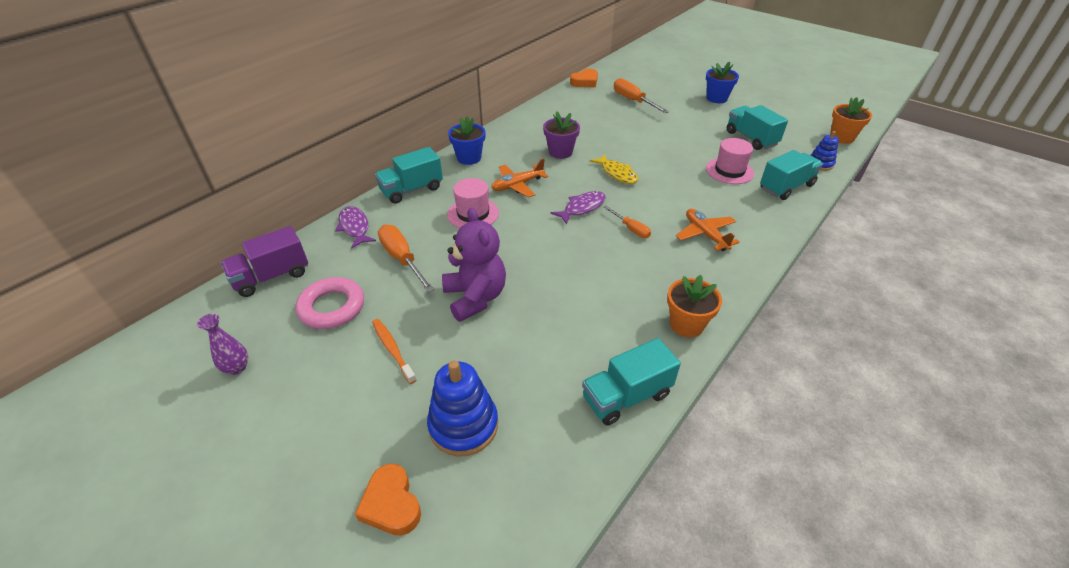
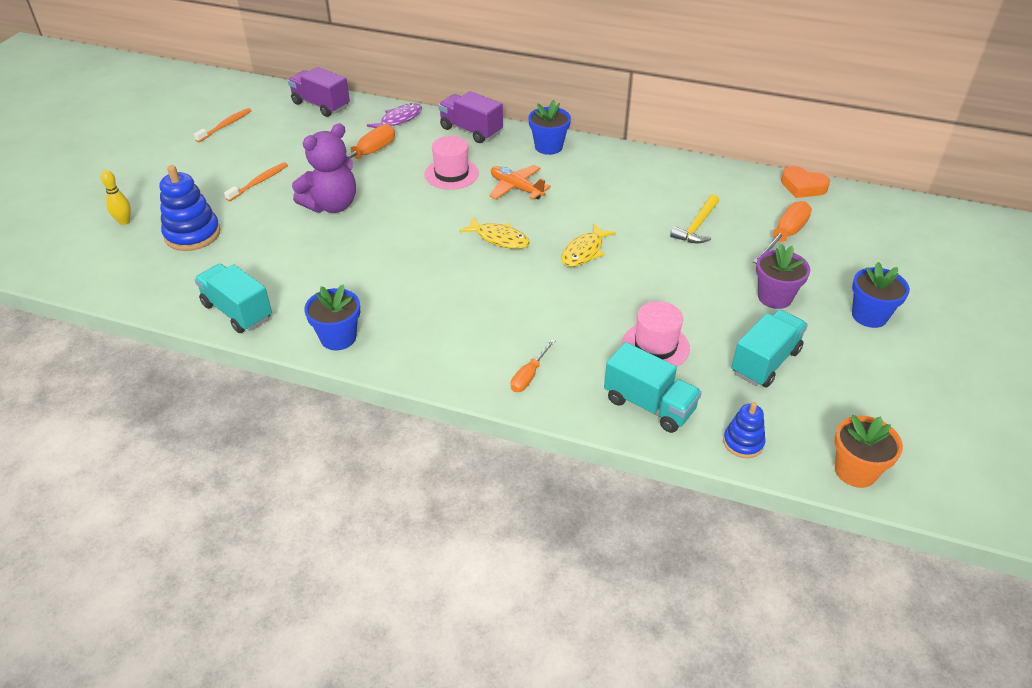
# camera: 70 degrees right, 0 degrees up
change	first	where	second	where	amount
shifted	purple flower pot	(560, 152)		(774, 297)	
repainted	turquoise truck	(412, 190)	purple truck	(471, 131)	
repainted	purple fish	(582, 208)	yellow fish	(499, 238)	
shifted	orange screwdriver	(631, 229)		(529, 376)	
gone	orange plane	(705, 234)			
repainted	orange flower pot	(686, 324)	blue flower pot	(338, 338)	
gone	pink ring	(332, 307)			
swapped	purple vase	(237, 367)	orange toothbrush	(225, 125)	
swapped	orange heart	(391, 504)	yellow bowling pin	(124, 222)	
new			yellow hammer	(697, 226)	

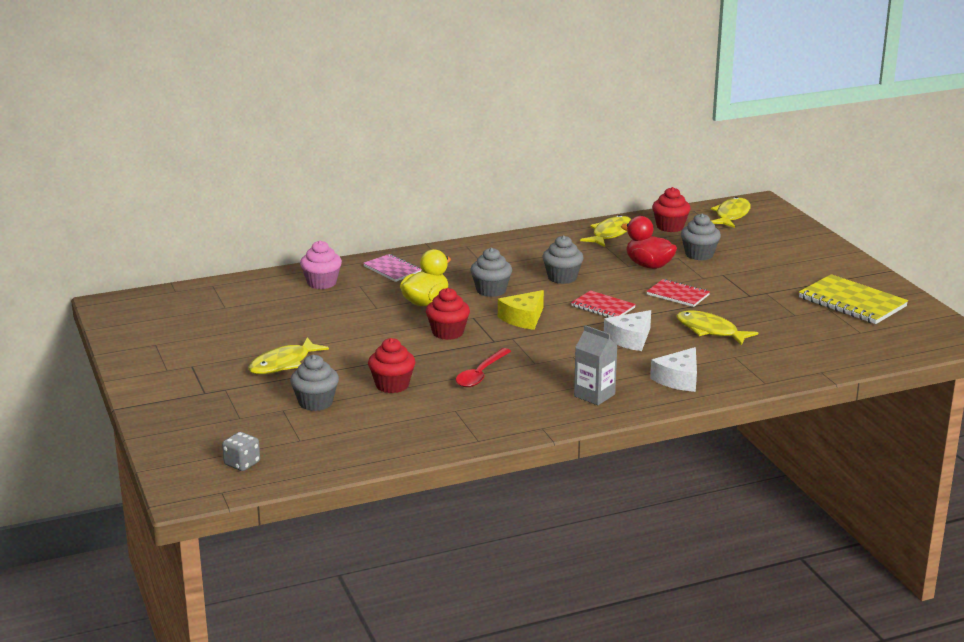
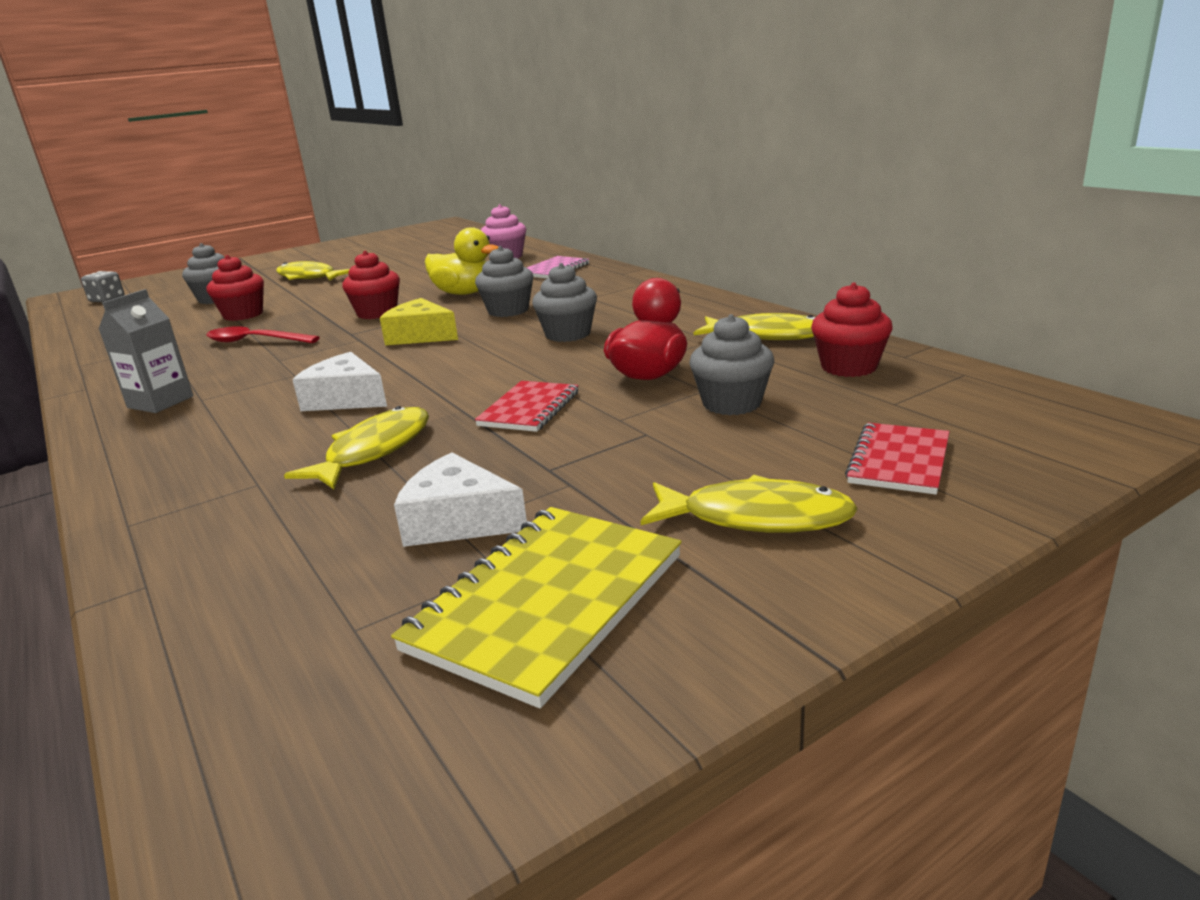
# camera: 80 degrees right, 0 degrees up
change	first	where	second	where	amount
shifted	yellow fish	(731, 215)		(756, 518)	
shifted	red notebook	(603, 307)		(899, 461)	
shifted	white cheese	(678, 379)		(458, 521)	

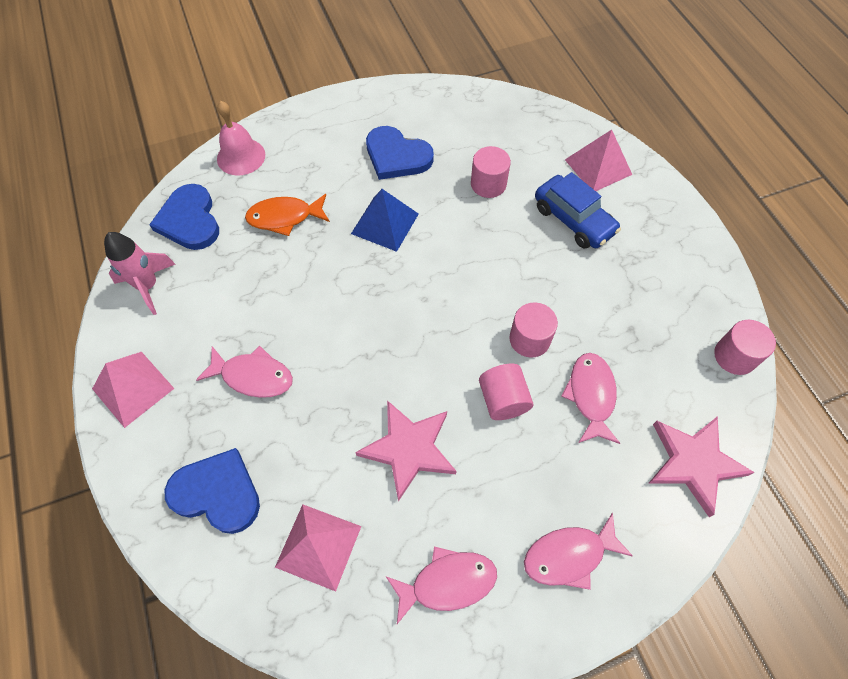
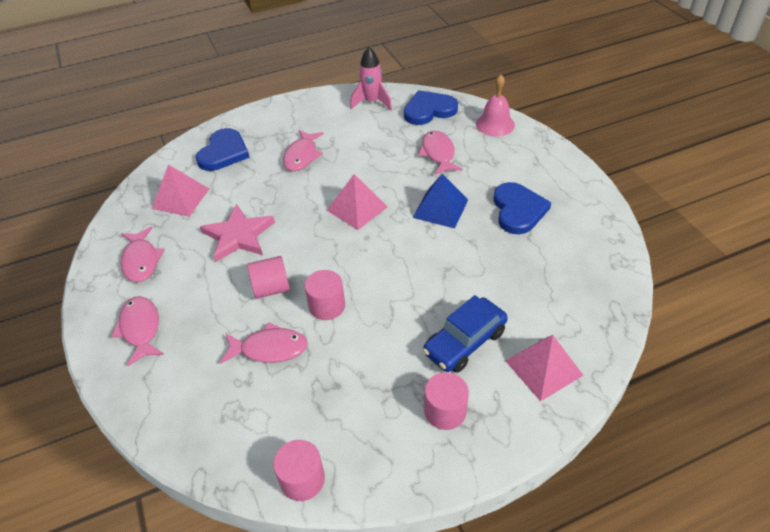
# camera: 90 degrees right, 15 degrees down
change	first	where	second	where	amount
rotated	blue heart	(397, 156)		(518, 210)	150 degrees clockwise
shifted	pink cylinder	(488, 184)		(445, 411)	
repainted	orange fish	(285, 217)	pink fish	(438, 153)	
shifted	pink pyramid	(133, 388)		(357, 208)	
gone	pink star	(693, 463)			

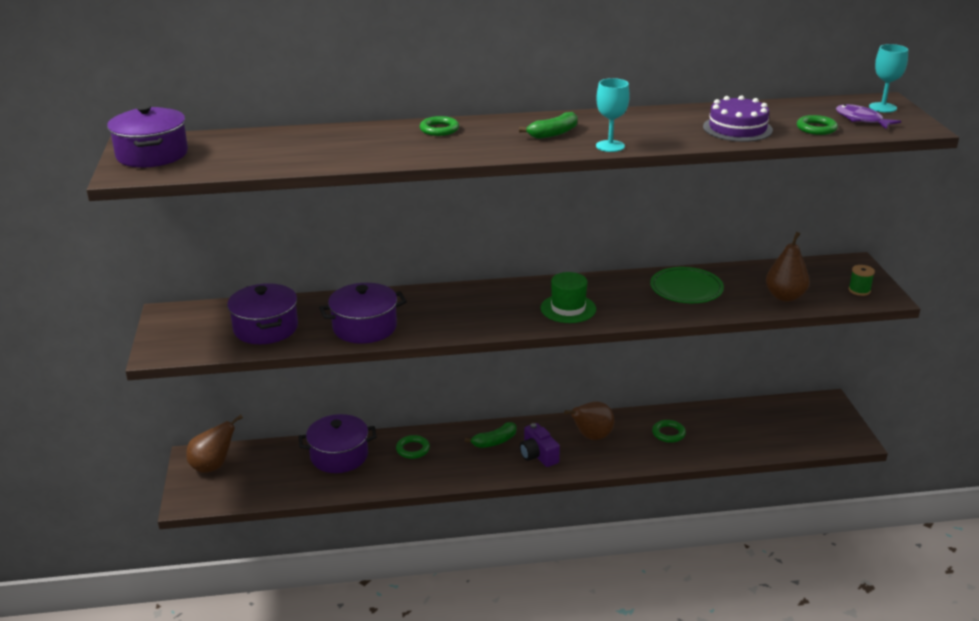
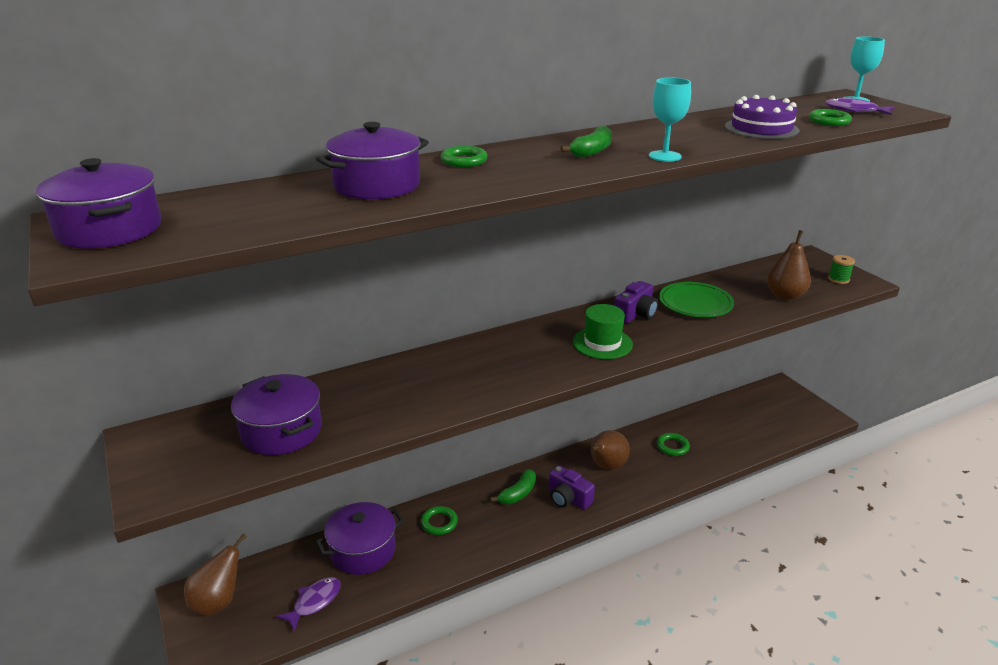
# camera: 20 degrees left, 0 degrees up
change	first	where	second	where	amount
shifted	purple pot	(364, 327)		(377, 185)	
new			purple camera	(635, 314)	
new			purple fish	(314, 602)	

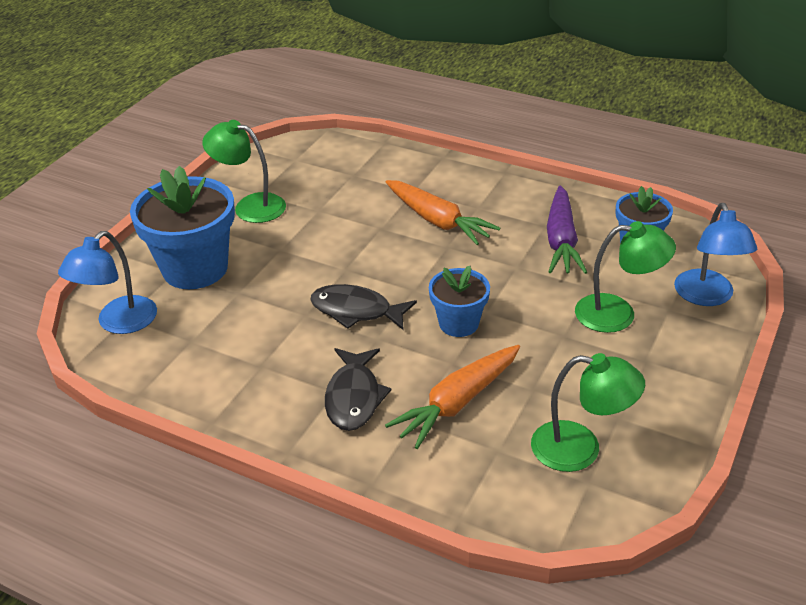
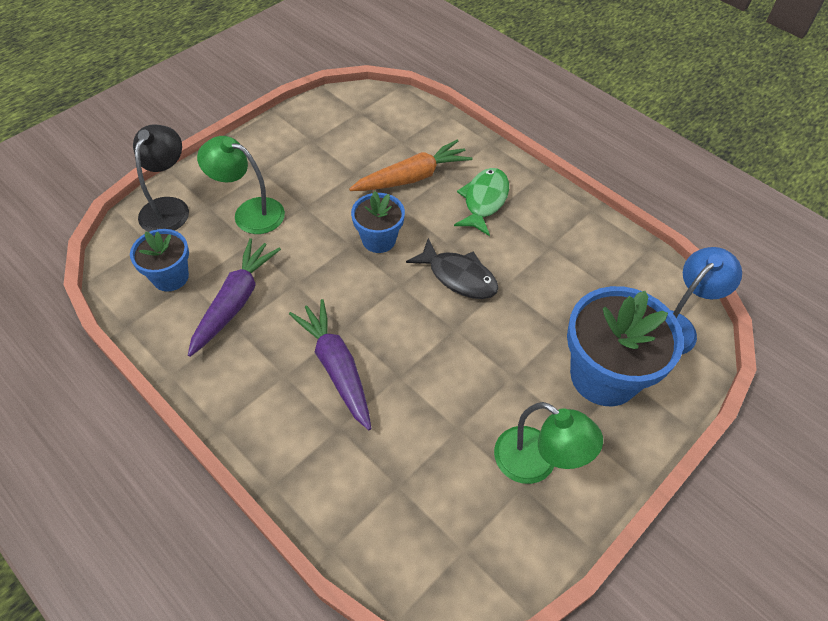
# camera: 165 degrees left, 15 degrees up
change	first	where	second	where	amount
repainted	orange carrot	(438, 221)	purple carrot	(336, 367)	
repainted	blue lamp	(707, 297)	black lamp	(169, 207)	
repainted	black fish	(354, 397)	green fish	(484, 201)	
gone	green lamp	(580, 449)			

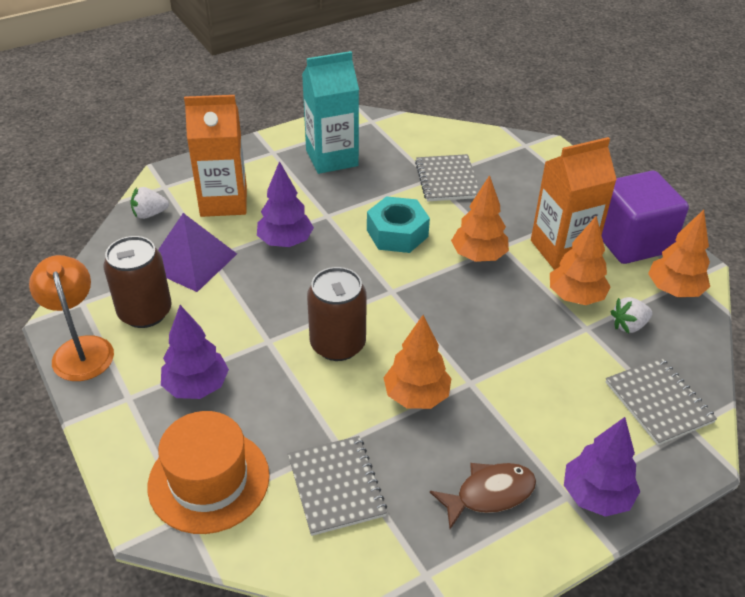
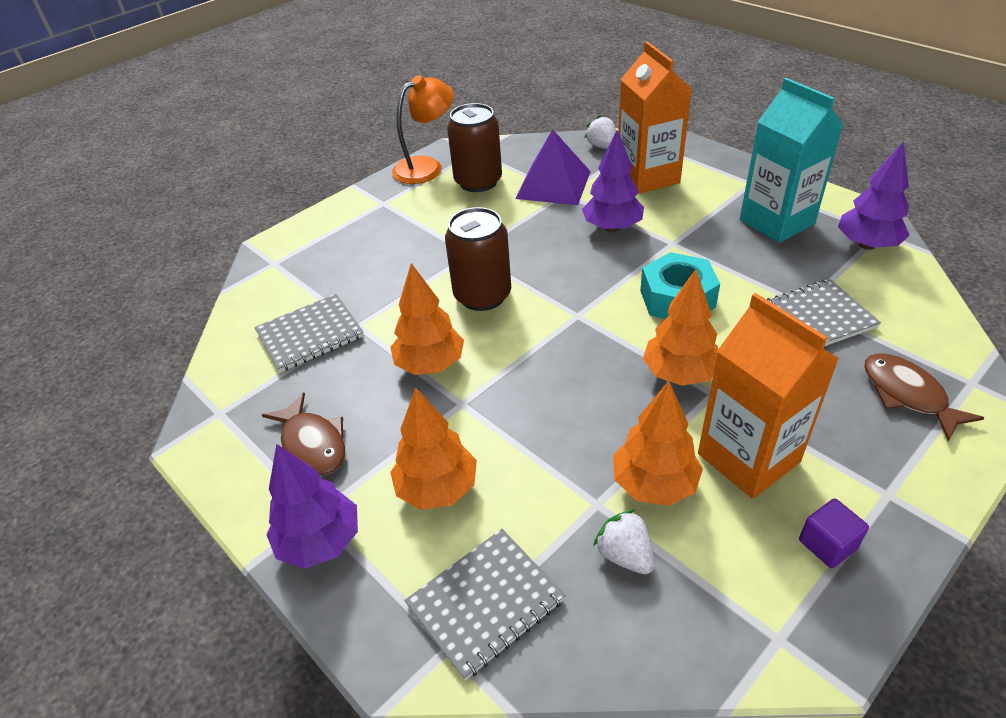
# camera: 80 degrees right, 0 degrees up
change	first	where	second	where	amount
scaled	purple cube	(631, 241)		(827, 544)	x0.41
shifted	orange tree	(674, 290)		(437, 488)	
shifted	purple tree	(196, 386)		(867, 245)	
gone	orange hat	(209, 480)			
new			brown fish	(907, 395)	

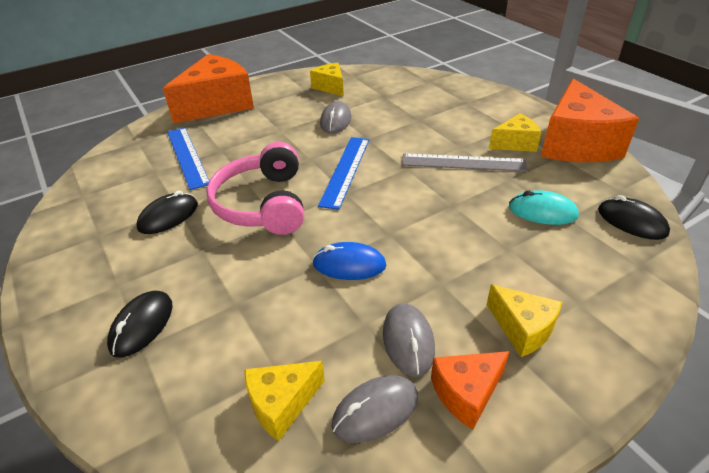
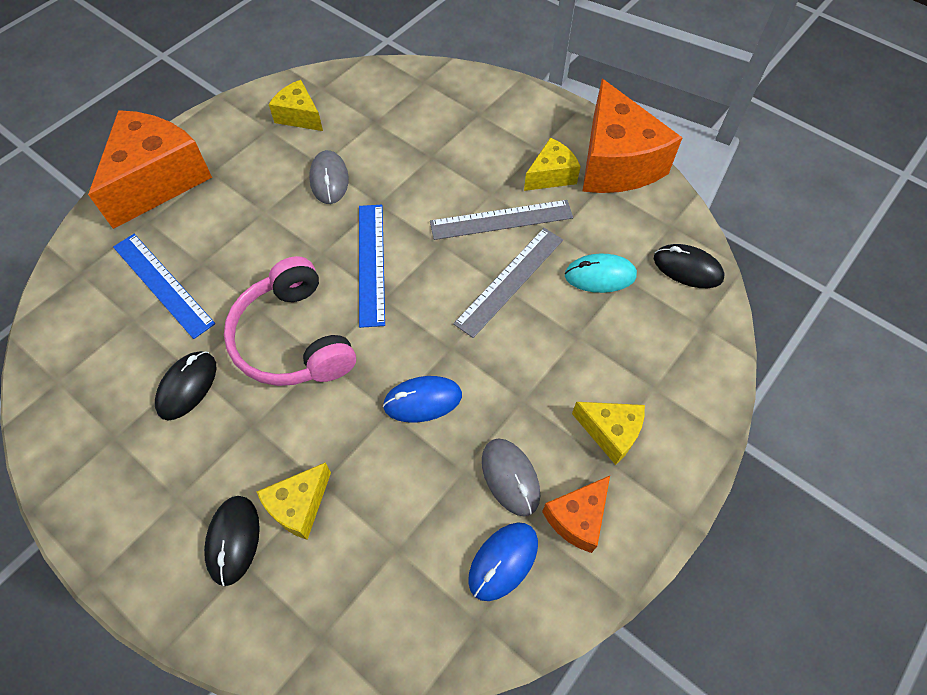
# camera: 20 degrees left, 20 degrees up
change	first	where	second	where	amount
shifted	yellow cheese	(281, 404)		(299, 506)	
repainted	grey mouse	(375, 410)	blue mouse	(503, 561)	
new			grey ruler	(510, 280)	

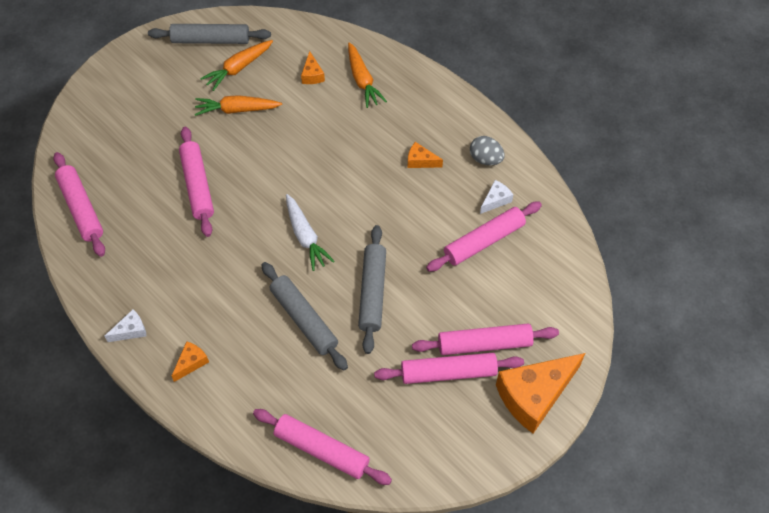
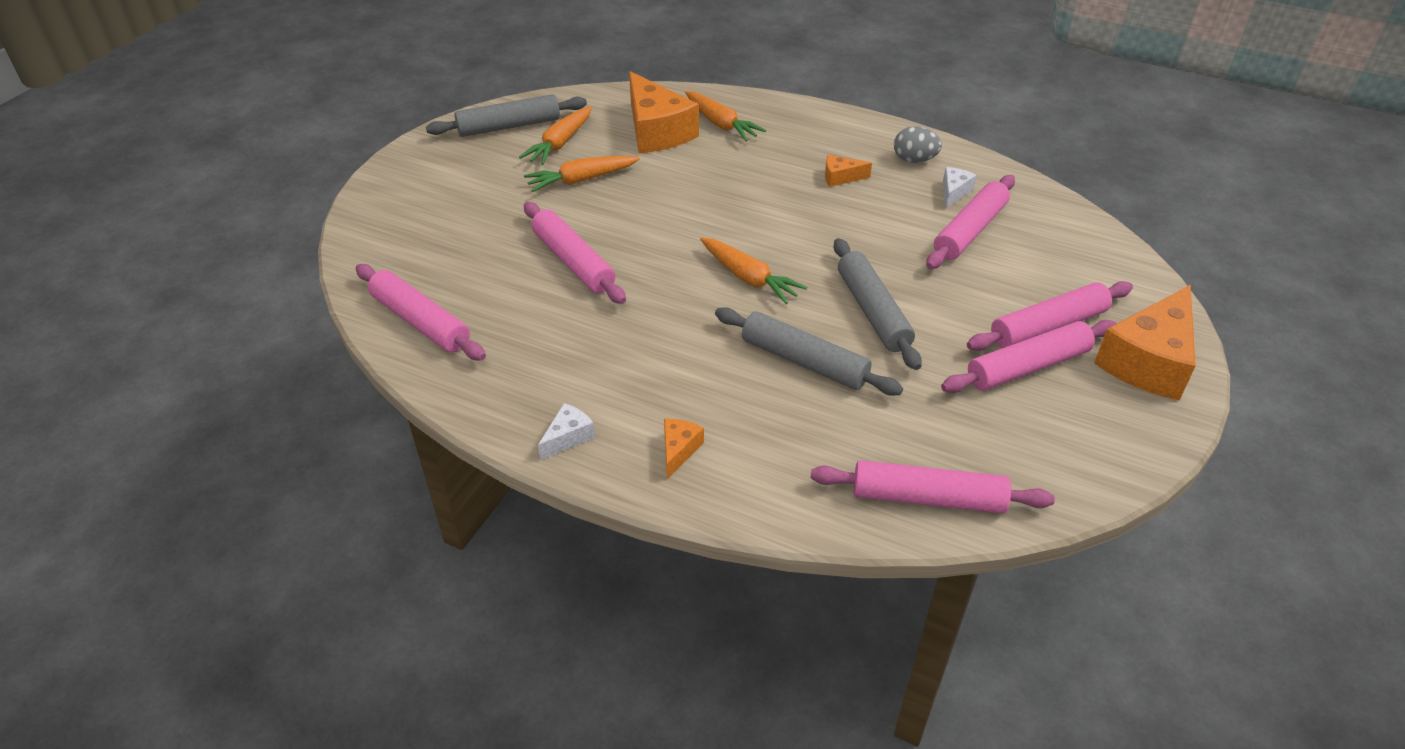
# camera: 20 degrees left, 15 degrees down
change	first	where	second	where	amount
scaled	orange cheese	(312, 75)		(656, 131)	x2.23
repainted	white carrot	(305, 236)	orange carrot	(748, 278)	

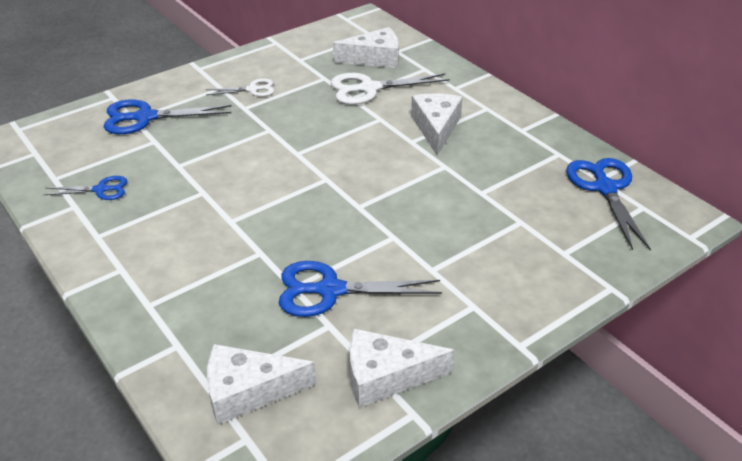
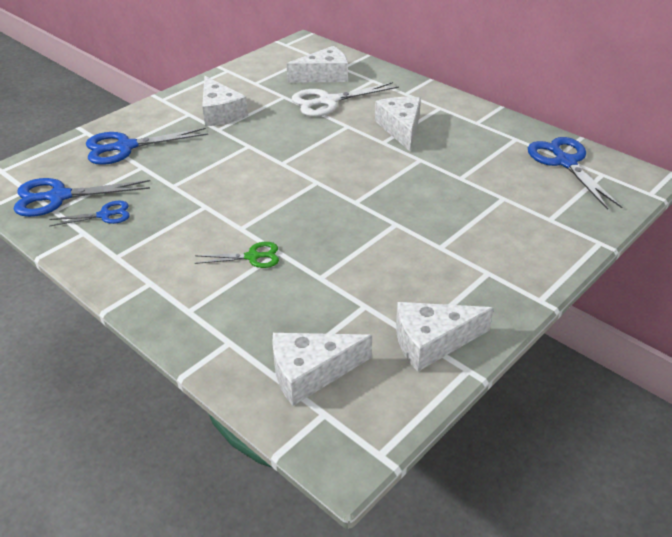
# camera: 10 degrees left, 0 degrees up
change	first	where	second	where	amount
swapped	white scissors	(252, 89)	white cheese	(220, 112)	
shifted	blue scissors	(330, 290)		(59, 197)	
new			green scissors	(252, 257)	

